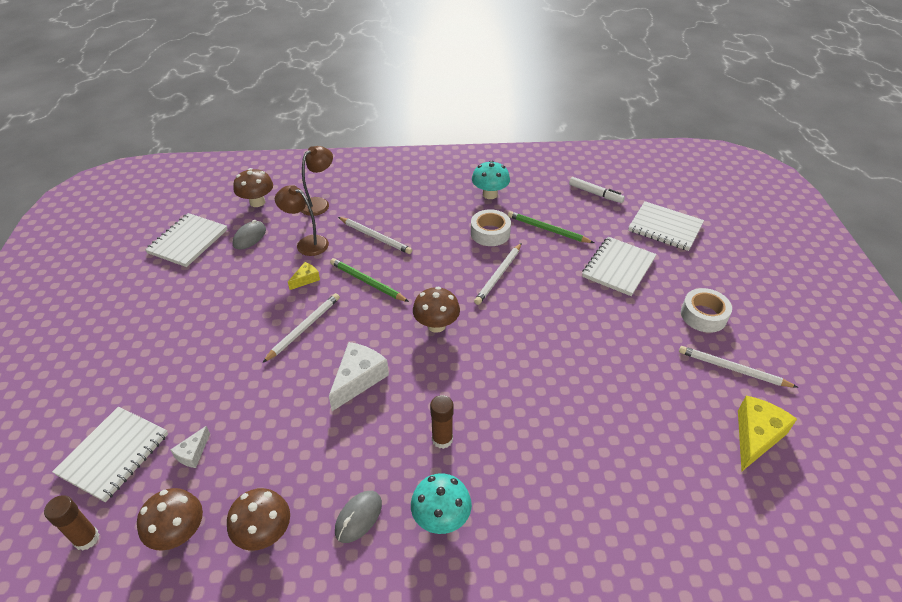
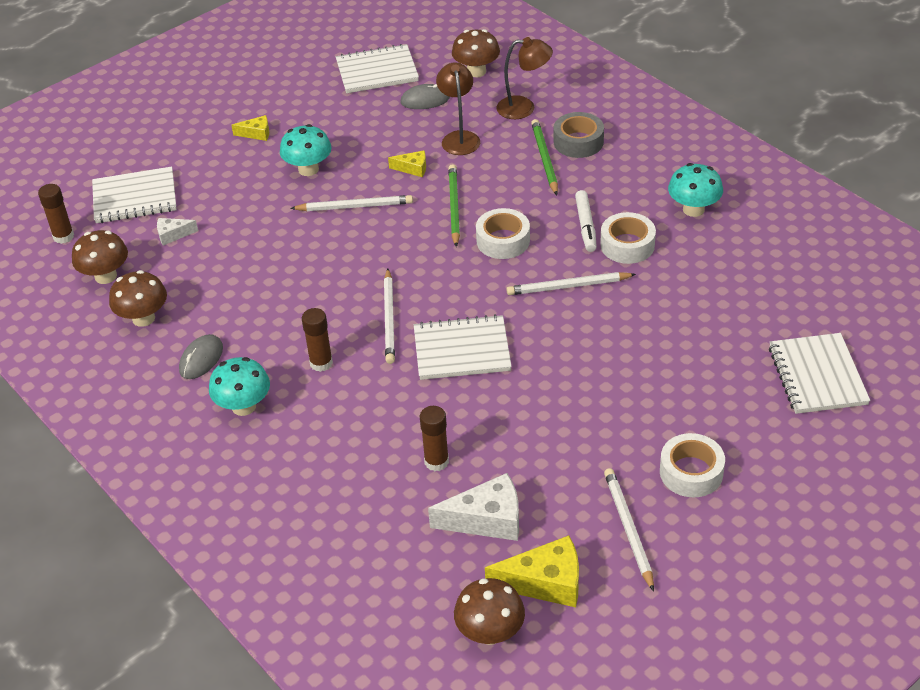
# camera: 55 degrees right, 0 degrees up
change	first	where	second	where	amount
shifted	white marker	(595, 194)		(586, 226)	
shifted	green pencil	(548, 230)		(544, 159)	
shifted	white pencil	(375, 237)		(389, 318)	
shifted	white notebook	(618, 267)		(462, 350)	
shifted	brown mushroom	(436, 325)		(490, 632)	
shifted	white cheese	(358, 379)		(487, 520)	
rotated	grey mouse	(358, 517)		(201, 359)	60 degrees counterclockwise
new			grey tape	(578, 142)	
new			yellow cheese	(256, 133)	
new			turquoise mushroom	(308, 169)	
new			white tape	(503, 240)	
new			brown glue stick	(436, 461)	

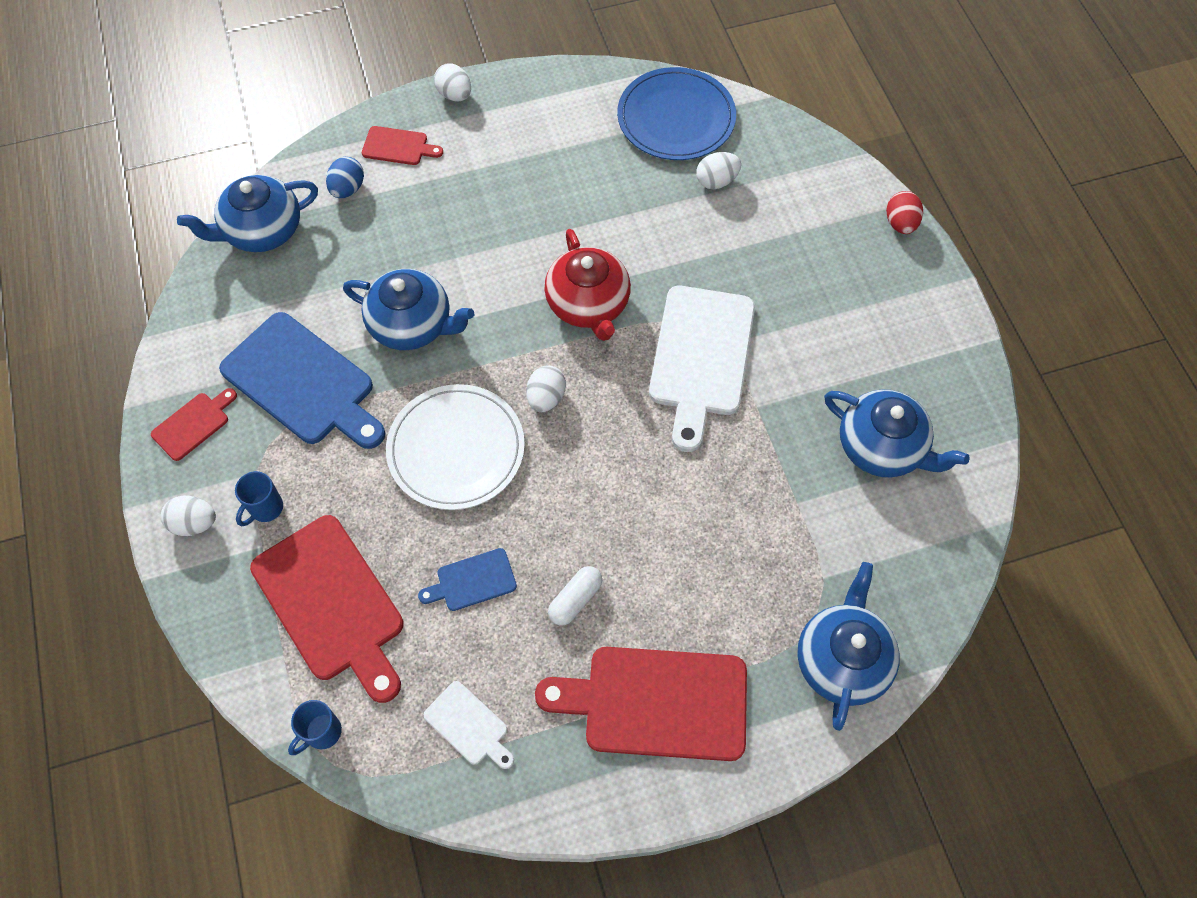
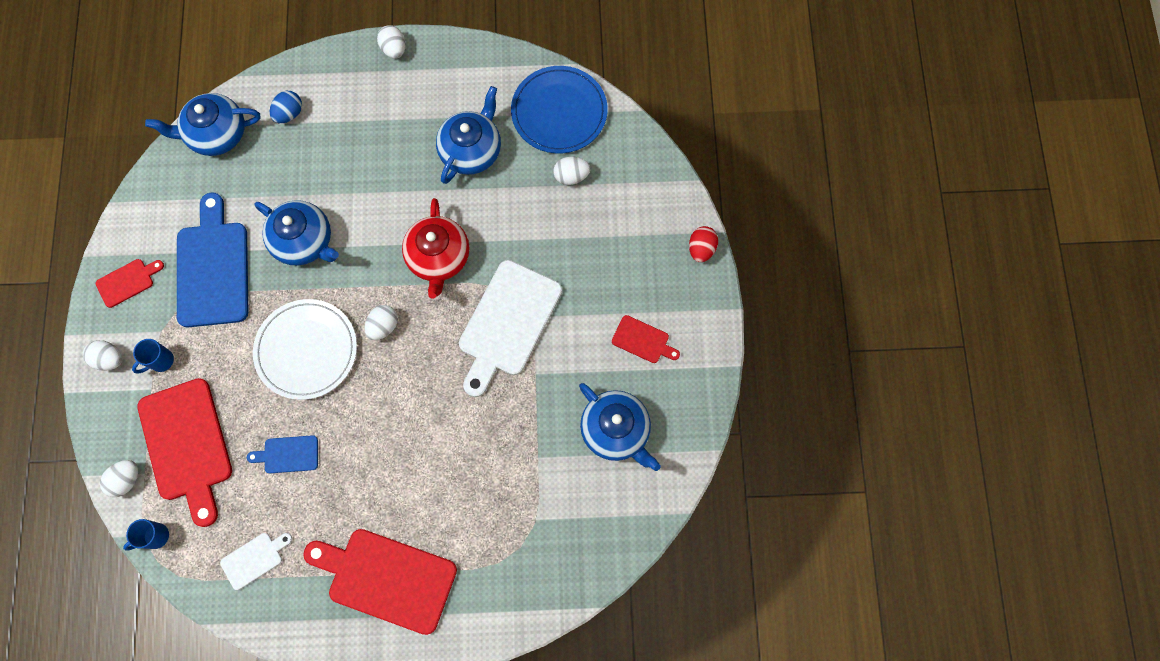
# camera: 15 degrees right, 10 degrees up
change	first	where	second	where	amount
shifted	red cutting board	(398, 146)		(643, 340)	
rotated	blue cutting board	(303, 382)		(213, 268)	150 degrees counterclockwise
shifted	blue teapot	(842, 660)		(471, 150)	
gone	white capsule	(575, 599)			
rotated	white cutting board	(469, 725)		(254, 559)	90 degrees counterclockwise
new			white egg	(126, 480)	

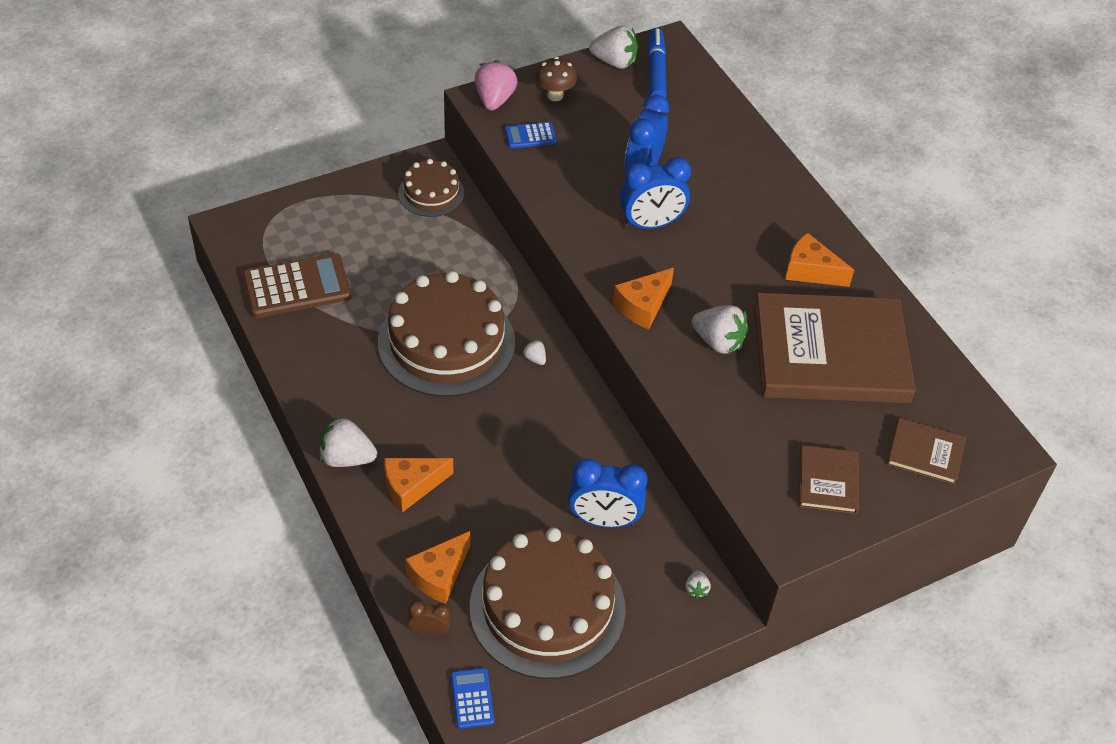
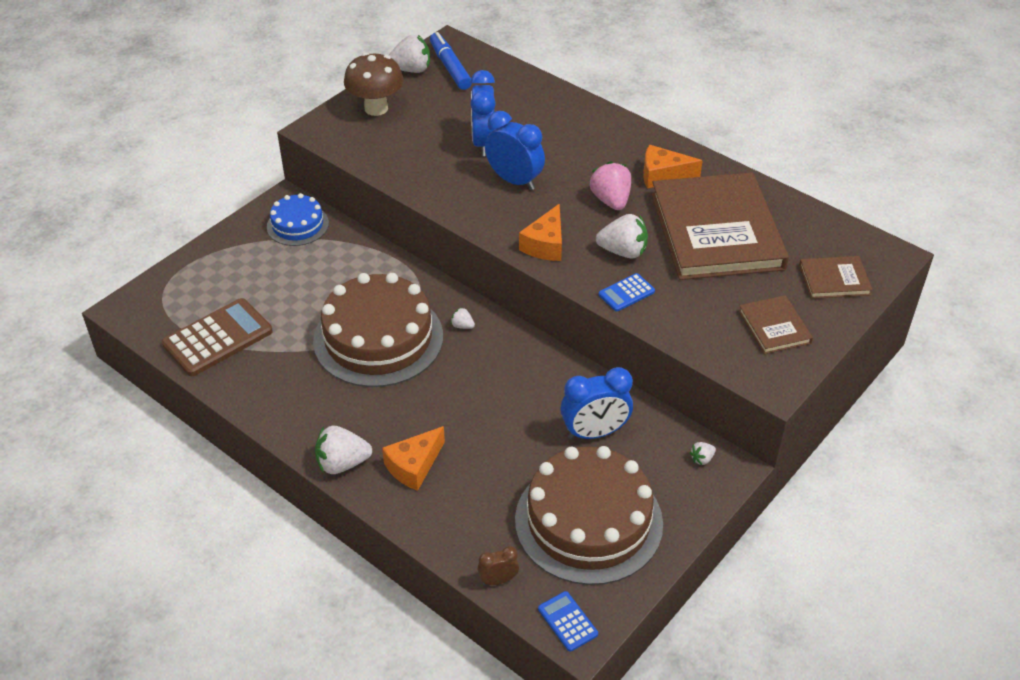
# camera: 20 degrees left, 5 degrees down
change	first	where	second	where	amount
scaled	brown mushroom	(555, 95)		(376, 108)	x1.55
shifted	pink strawberry	(494, 100)		(611, 200)	
shifted	blue calculator	(530, 136)		(626, 293)	
rotated	blue clock	(651, 224)		(514, 181)	105 degrees counterclockwise
repainted	brown cake	(431, 193)	blue cake	(297, 225)	
rotated	brown book	(830, 353)		(716, 231)	75 degrees counterclockwise
gone	orange cheese	(439, 575)			
rotated	white strawberry	(696, 589)		(702, 459)	75 degrees clockwise

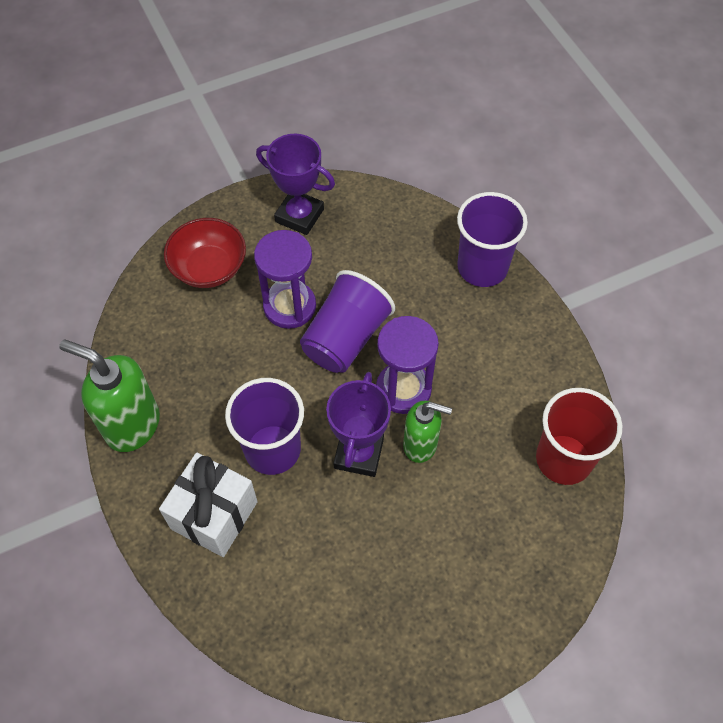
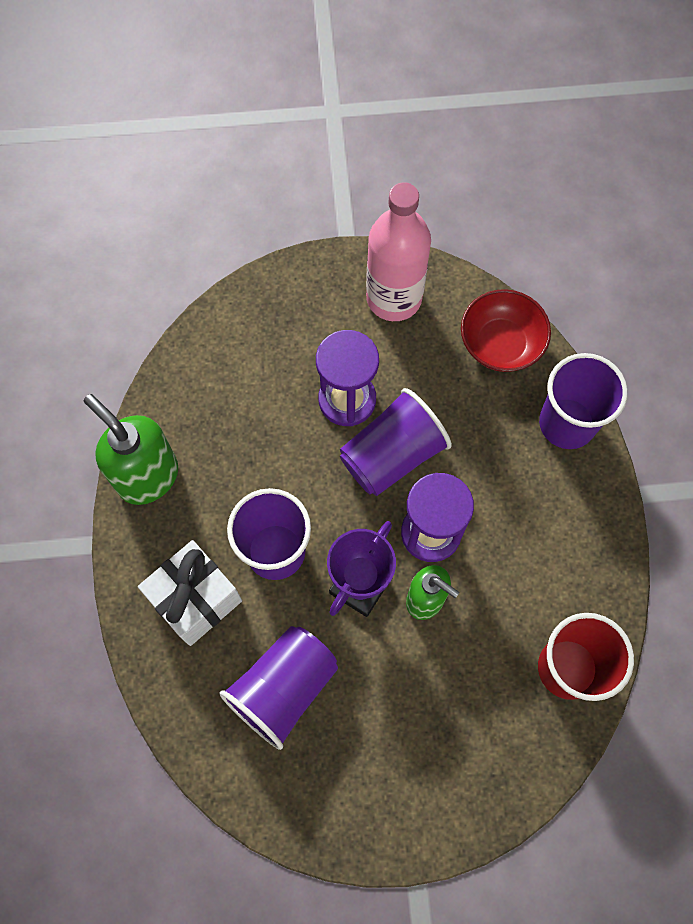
# camera: 20 degrees right, 10 degrees up
change	first	where	second	where	amount
swapped	purple trophy	(299, 215)	pink bottle	(394, 298)	
shifted	red bowl	(209, 268)		(500, 344)	
new			purple cup	(283, 688)	

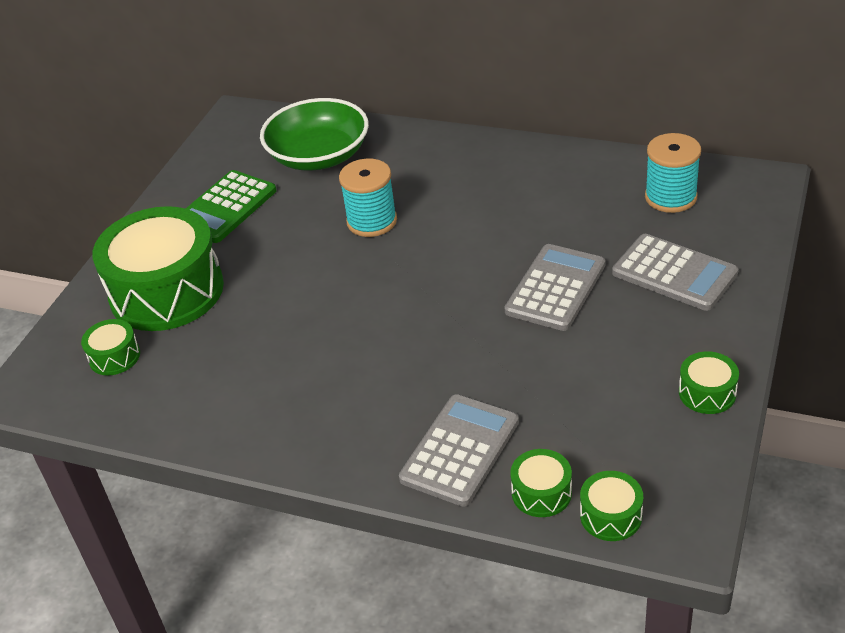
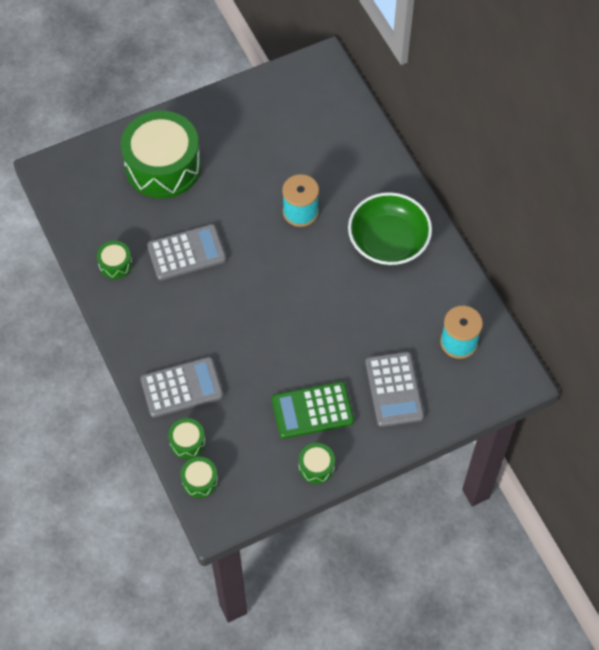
# camera: 40 degrees right, 20 degrees up
change	first	where	second	where	amount
shifted	green bowl	(319, 156)		(388, 241)	
shifted	green calculator	(225, 208)		(312, 410)	
shifted	grey calculator	(555, 288)		(186, 253)	
shifted	green drum	(114, 357)		(115, 264)	

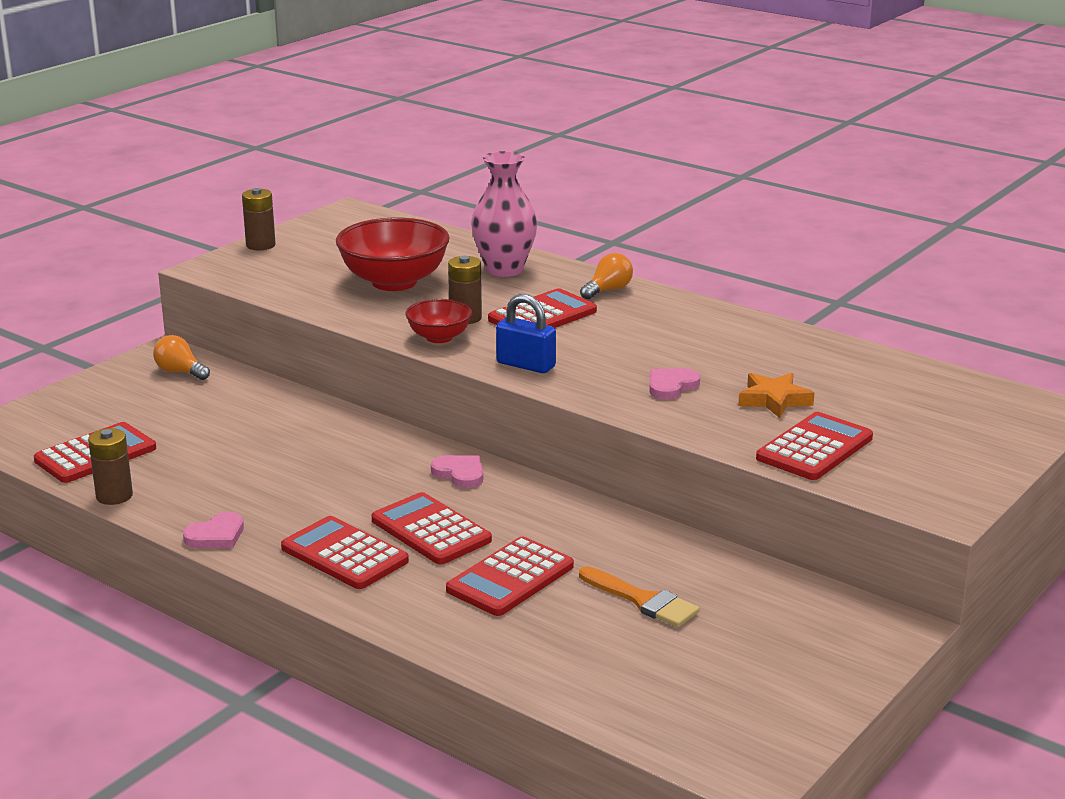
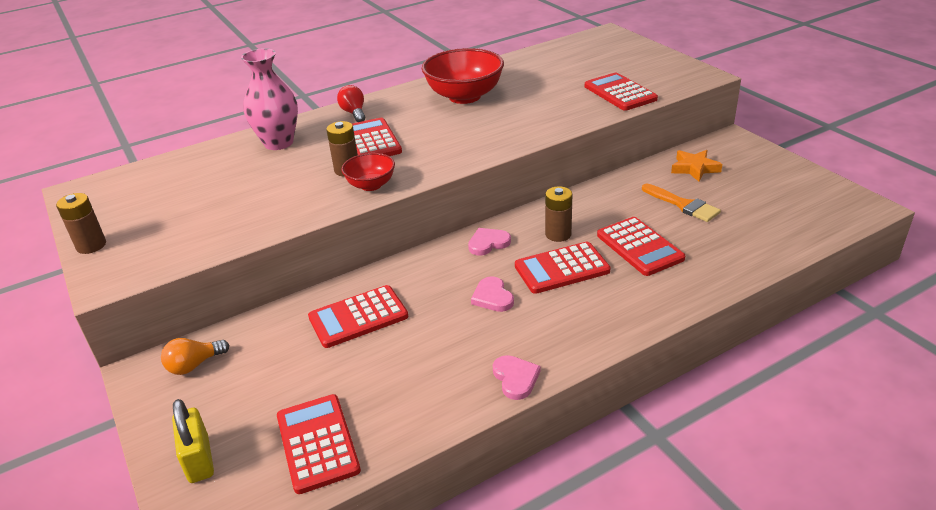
# camera: 65 degrees left, 10 degrees up
change	first	where	second	where	amount
shifted	red bowl	(394, 282)		(464, 96)	
repainted	orange light bulb	(608, 290)	red light bulb	(354, 113)	
gone	blue padlock	(526, 365)			
shifted	pink heart	(671, 386)		(492, 297)	
shifted	orange star	(774, 400)		(694, 168)	
shifted	brown battery	(114, 496)		(558, 234)	
shifted	red calculator	(344, 555)		(358, 317)	
rotated	orange brush	(643, 600)		(683, 205)	75 degrees clockwise
new			yellow padlock	(199, 459)	

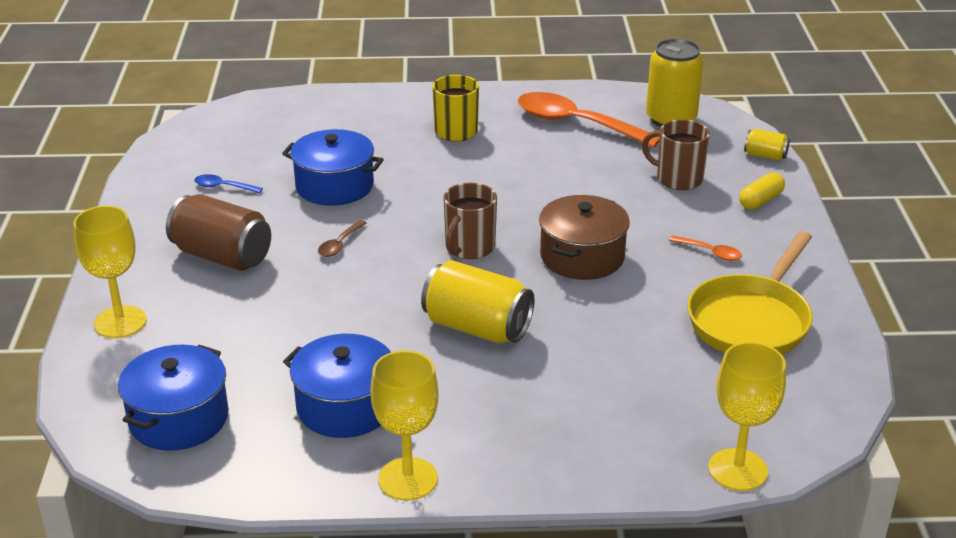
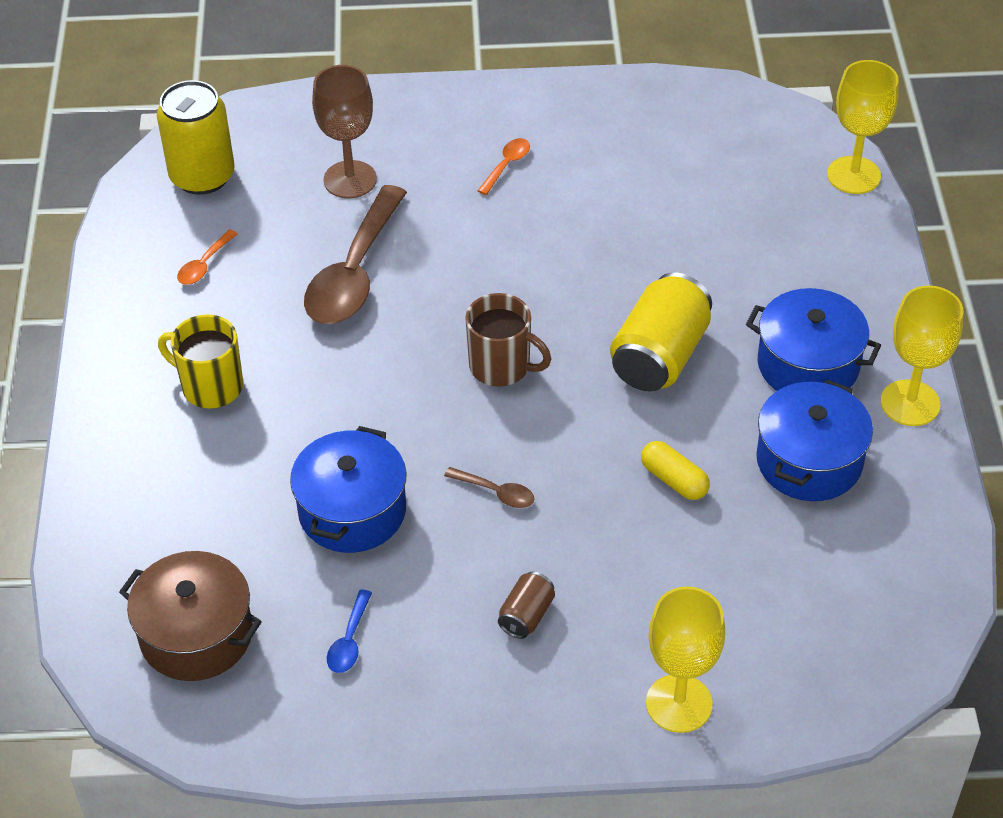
# camera: 90 degrees left, 15 degrees up
change	first	where	second	where	amount
scaled	orange spoon	(576, 124)		(204, 265)	x0.43
swapped	brown mug	(678, 179)	brown goblet	(350, 179)	
gone	yellow can	(765, 156)			
shifted	yellow capsule	(760, 201)		(674, 480)	
scaled	brown can	(222, 256)		(526, 615)	x0.49
shifted	brown pot	(582, 256)		(196, 634)	
gone	yellow pan	(751, 320)			
shifted	blue pot	(179, 418)		(808, 364)	
new			brown spoon	(354, 272)	

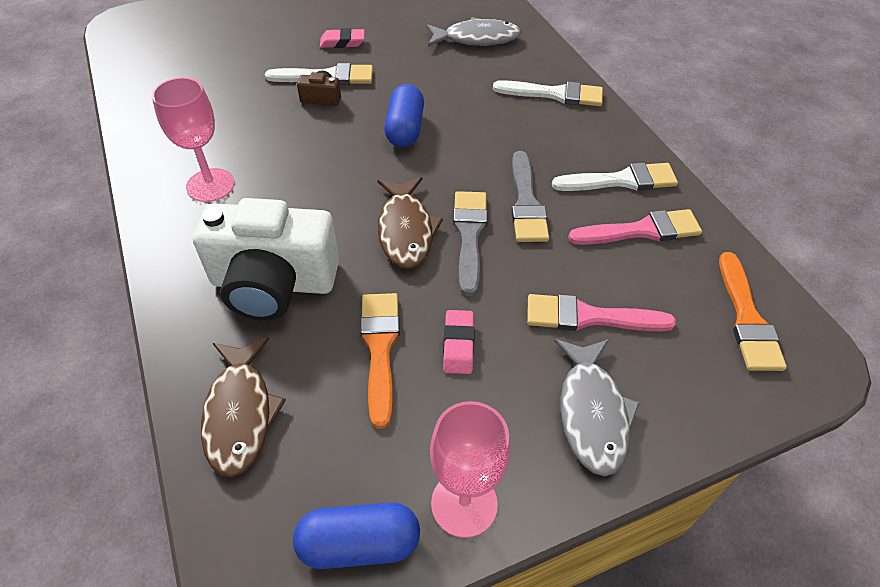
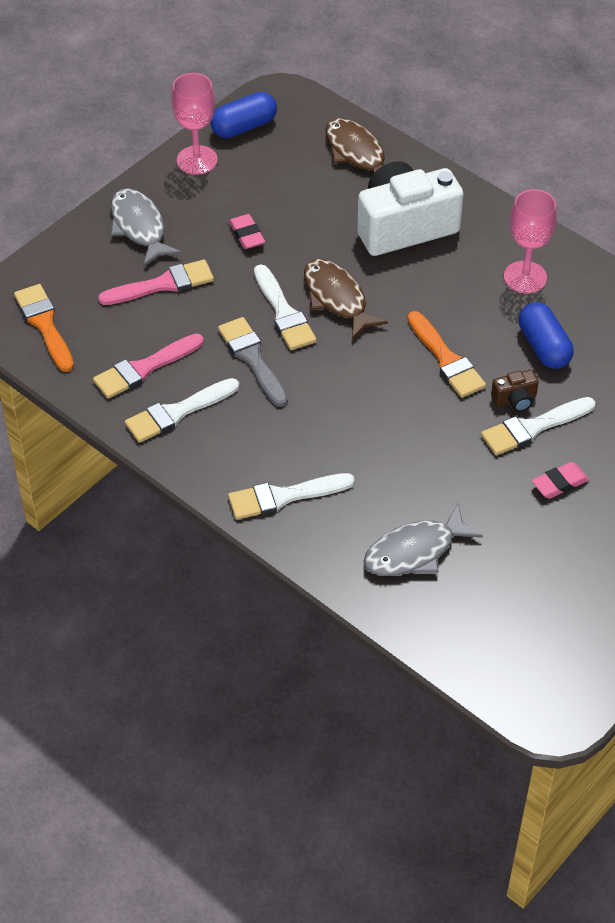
# camera: 155 degrees right, 0 degrees up
change	first	where	second	where	amount
shifted	blue capsule	(405, 129)		(543, 347)	
repainted	grey brush	(469, 235)	white brush	(284, 313)	
shifted	orange brush	(380, 349)		(446, 359)	

